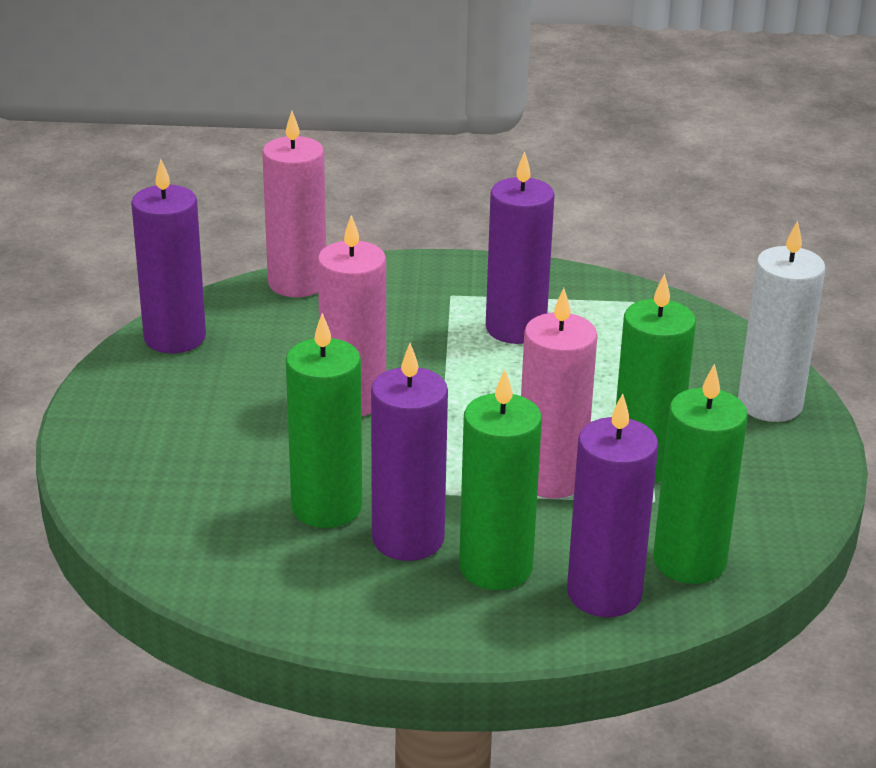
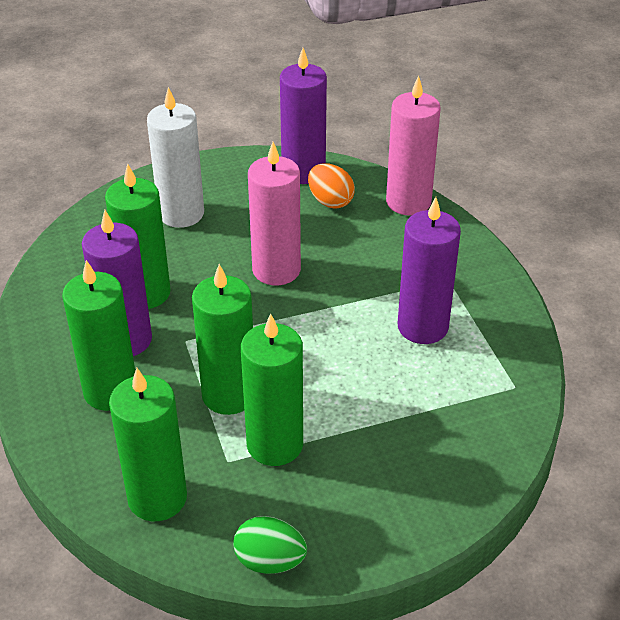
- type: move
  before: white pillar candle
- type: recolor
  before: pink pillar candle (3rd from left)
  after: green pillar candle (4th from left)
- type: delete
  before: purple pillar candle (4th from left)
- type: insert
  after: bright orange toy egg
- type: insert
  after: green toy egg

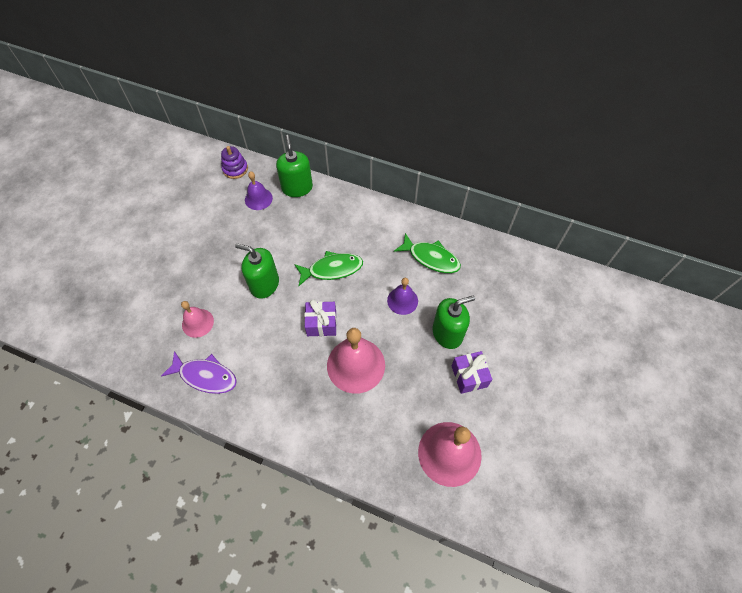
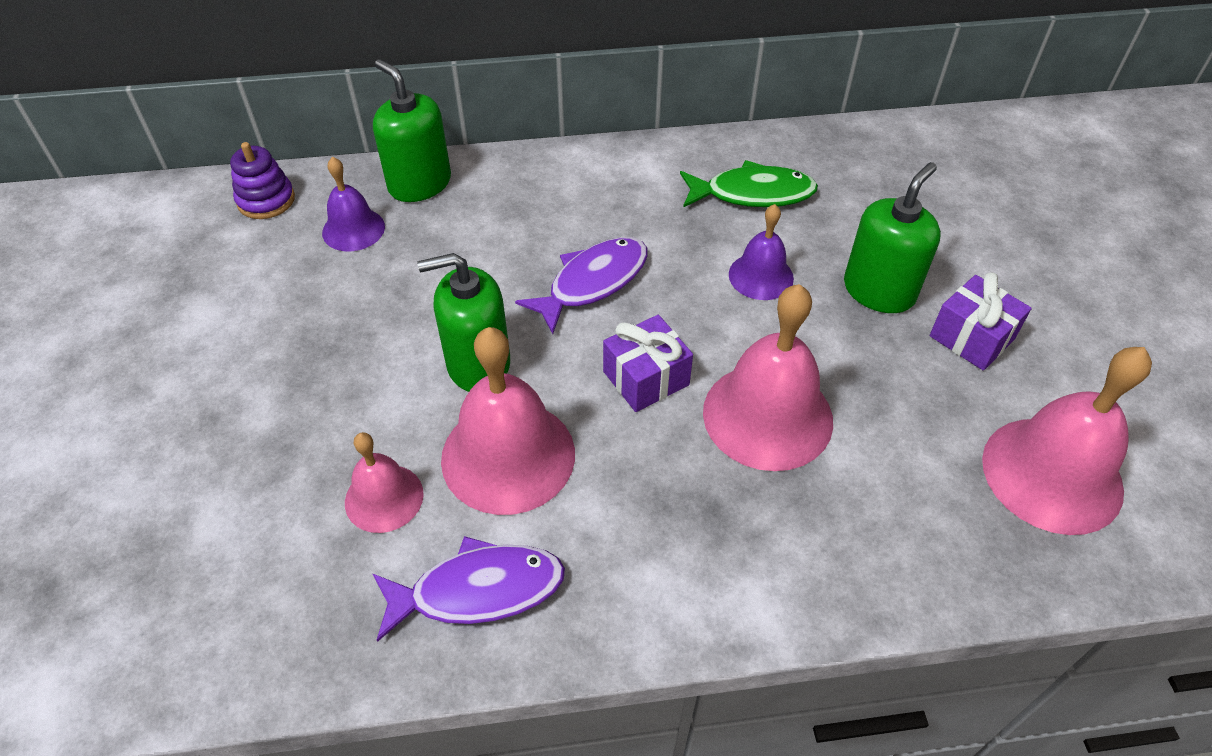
- type: recolor
  before: green toy fish (1st from left)
  after: purple toy fish (2nd from left)
- type: insert
  after: pink bell (2nd from left)

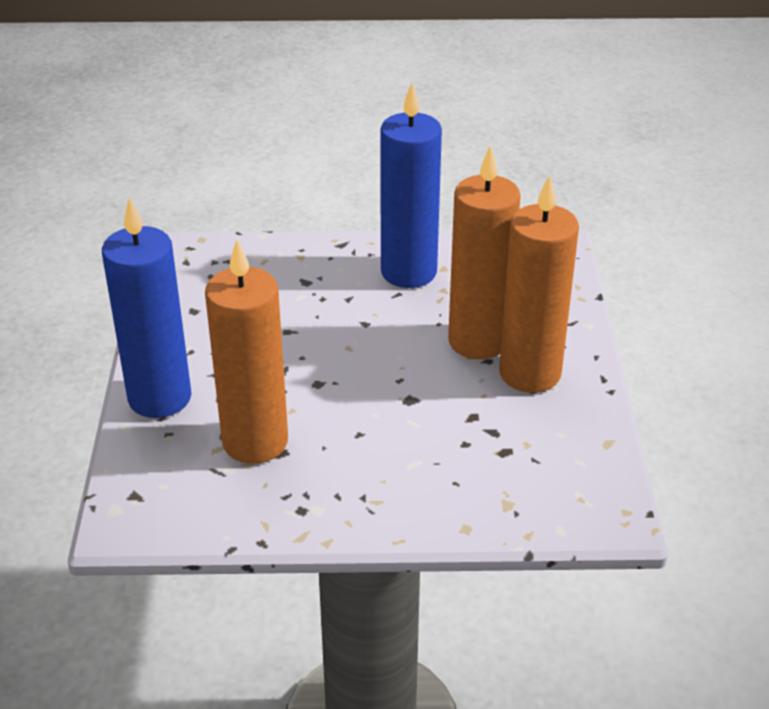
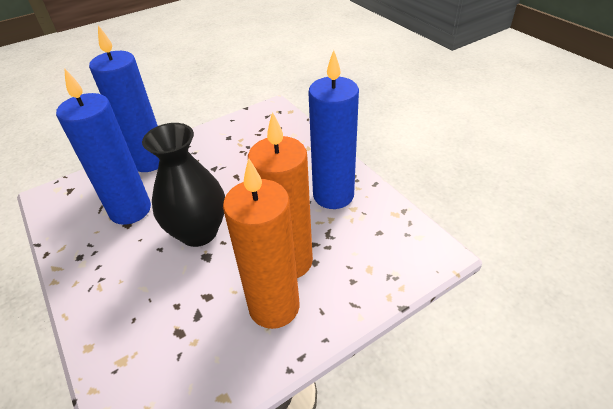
- type: recolor
  before: bright orange pillar candle (1st from left)
  after: blue pillar candle (1st from left)
- type: insert
  after: jet-black vase

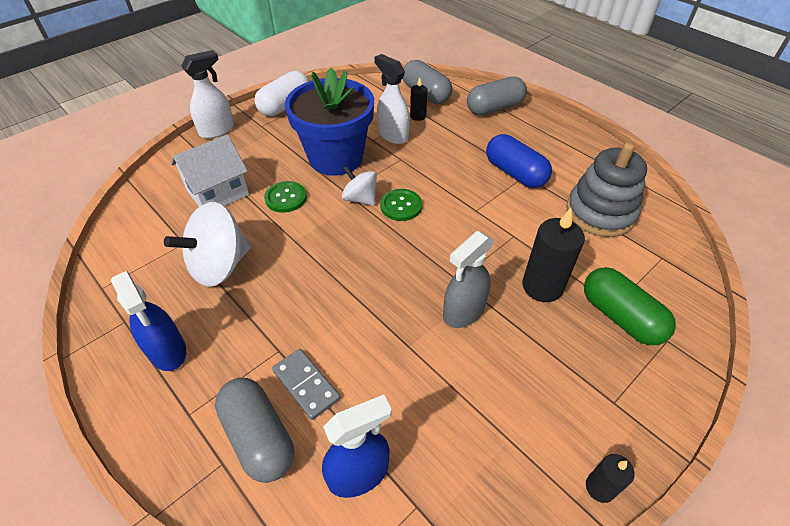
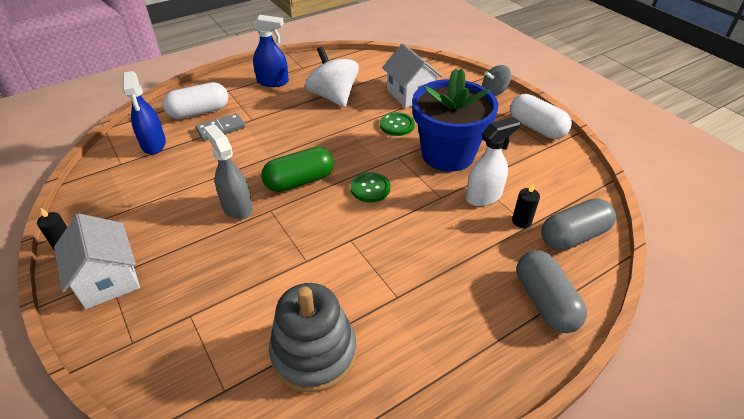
- type: replace
  before: white sprayer (1st from left)
  after: ash-grey whirligig
- type: delete
  before: blue pill
- type: delete
  before: white whirligig (2nd from left)
- type: delete
  before: jet-black pillar candle (2nd from left)
- type: move
  before: green pill
- type: rotate
  before: blue sprayer (1st from left in the first image)
  turn: -150
- type: recolor
  before: ash-grey pill (1st from left)
  after: white pill (1st from left)
- type: insert
  after: white toy house (1st from left)

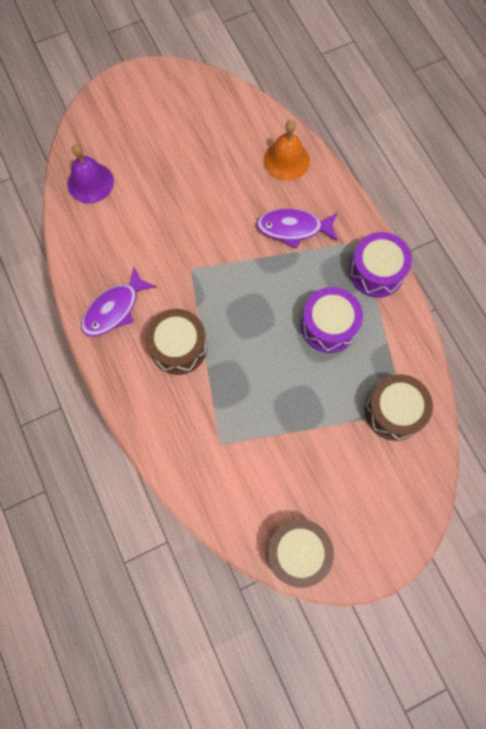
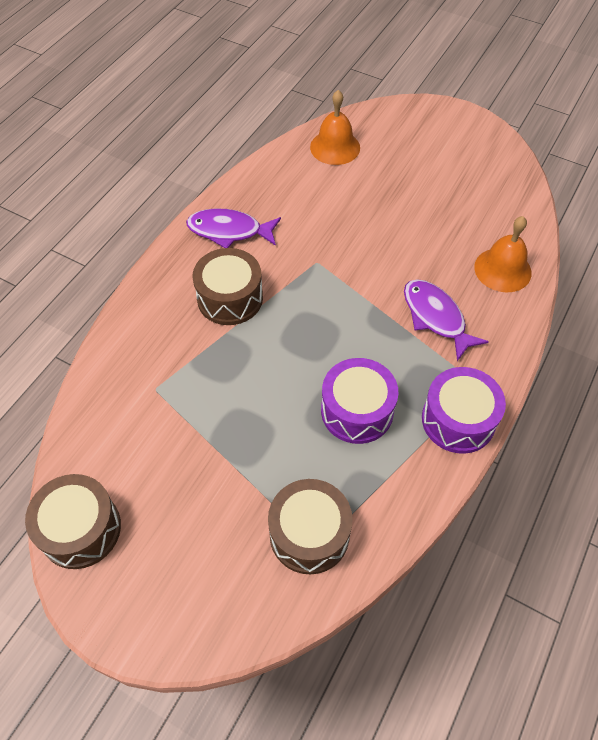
- type: recolor
  before: purple bell
  after: bright orange bell (1st from left)

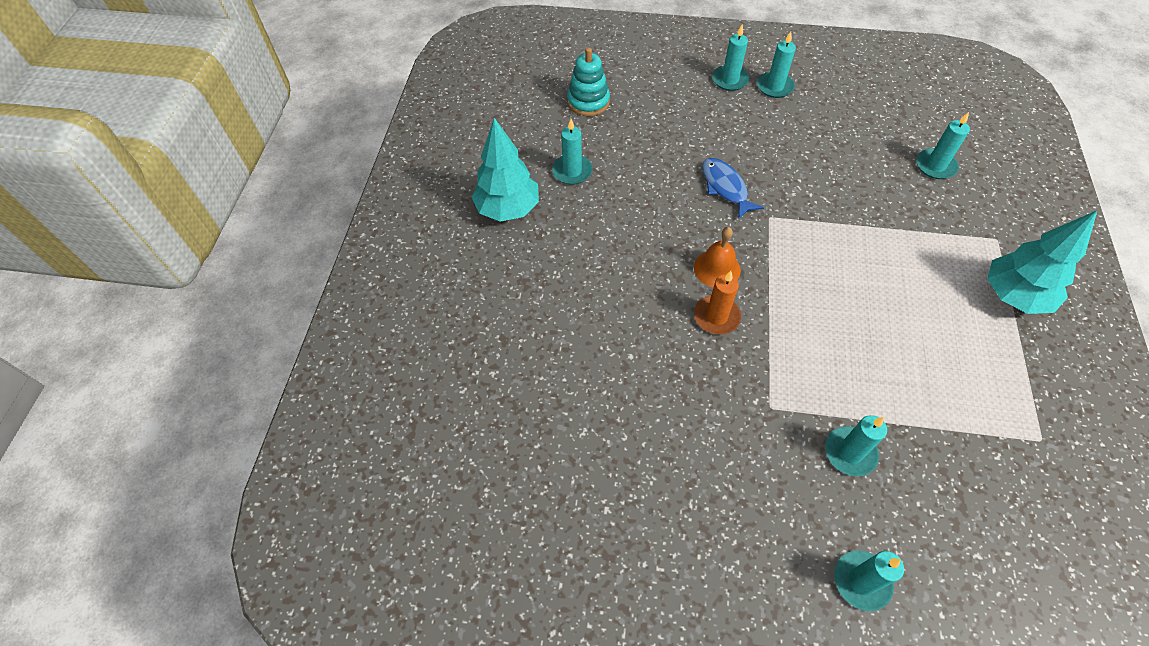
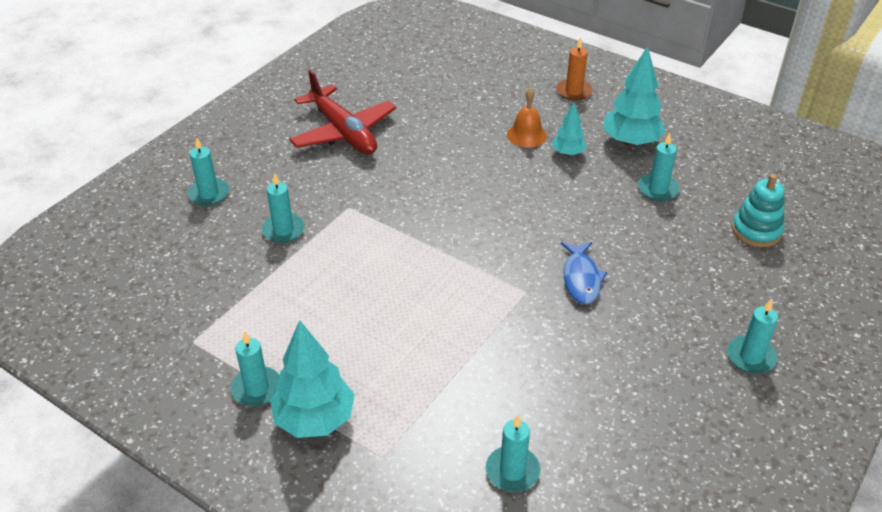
- type: move
  before: aqua pillar candle (3rd from left in the first image)
  after: aqua pillar candle (2nd from left)
- type: rotate
  before: blue toy fish
  turn: 90
- type: move
  before: bright orange bell
- type: move
  before: bright orange pillar candle
- type: insert
  after: crimson plane
- type: insert
  after: aqua tree (2nd from left)

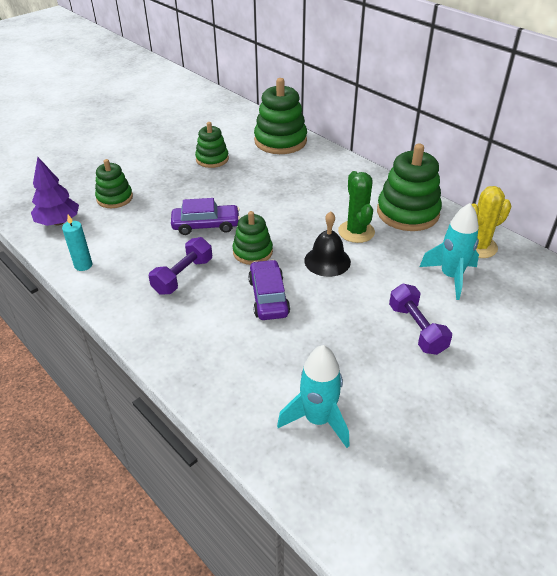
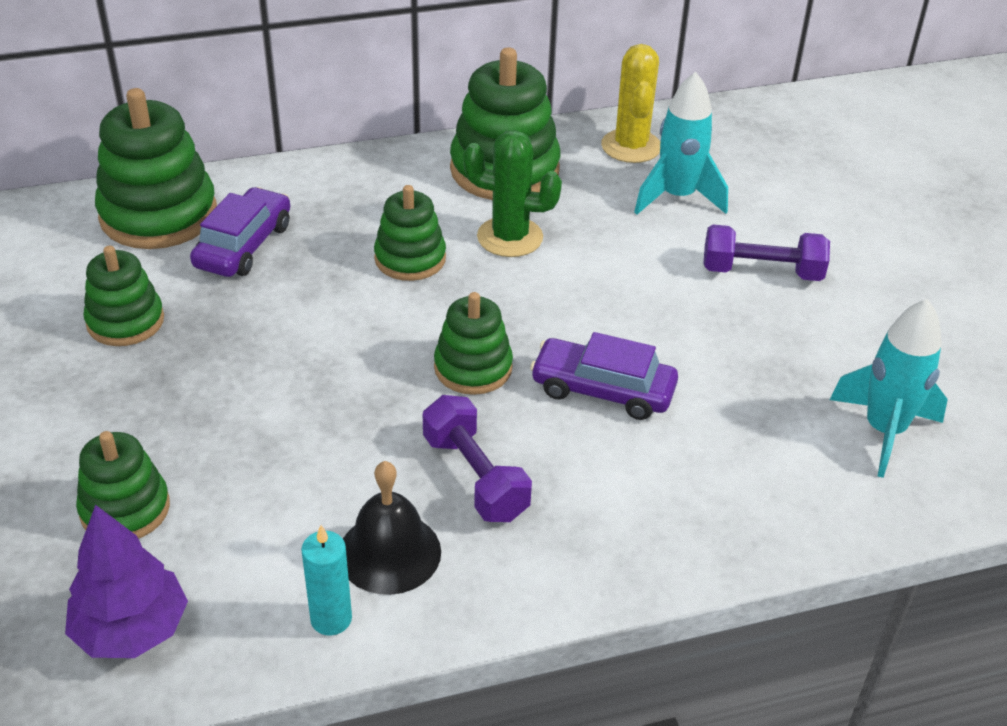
- type: move
  before: purple automobile (1st from left)
- type: move
  before: jet-black bell
- type: insert
  after: green stacking rings (4th from left)

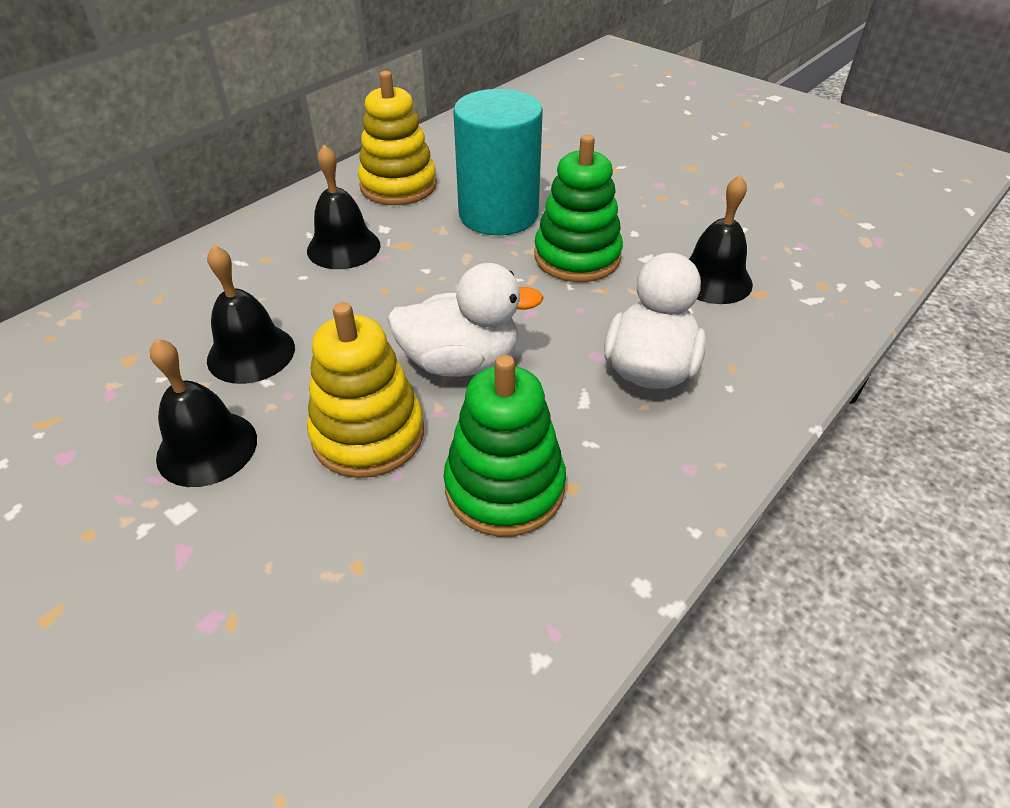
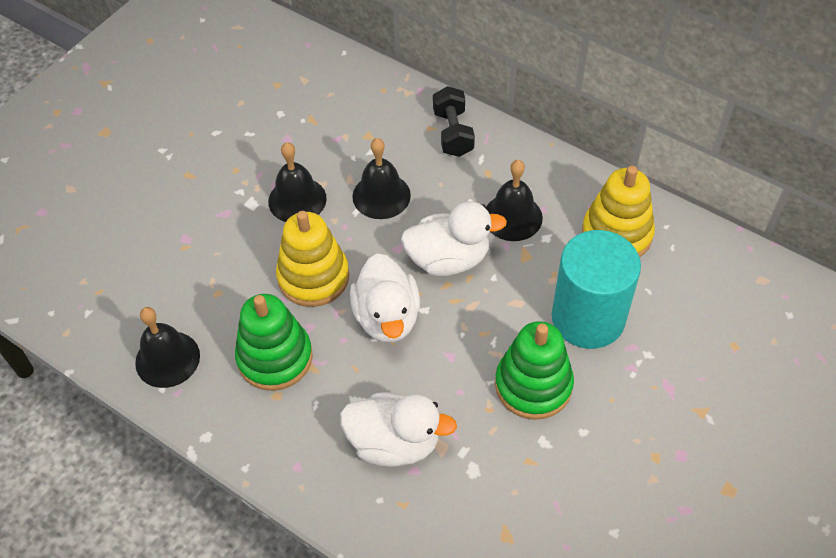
- type: move
  before: jet-black bell (4th from left in the first image)
  after: jet-black bell (1st from left)
- type: insert
  after: jet-black hand weight
- type: insert
  after: white duck (3rd from left)

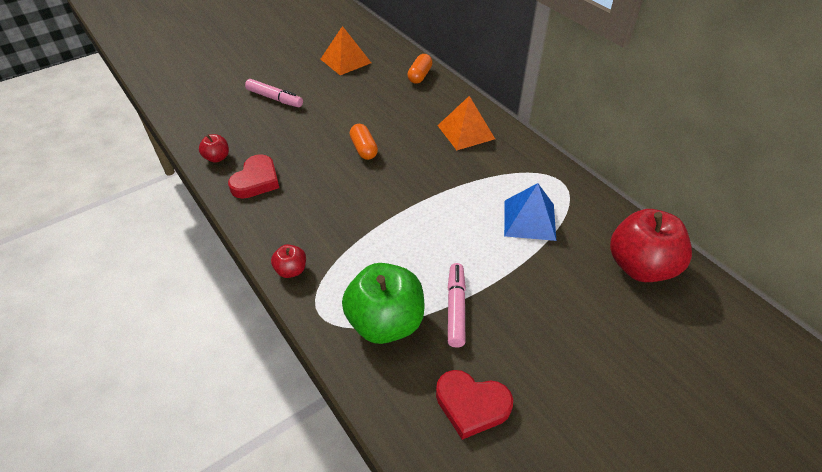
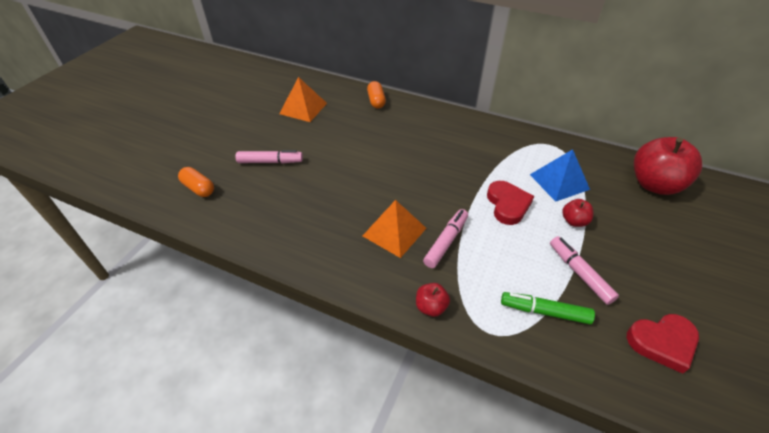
- type: move
  before: bright orange pyramid (2nd from left)
- type: move
  before: bright orange pill (1st from left)
- type: move
  before: crimson apple fruit (1st from left in the first image)
  after: crimson apple fruit (2nd from left)
- type: move
  before: crimson heart (1st from left)
- type: replace
  before: green apple fruit
  after: green marker pen
- type: insert
  after: pink marker pen (2nd from left)

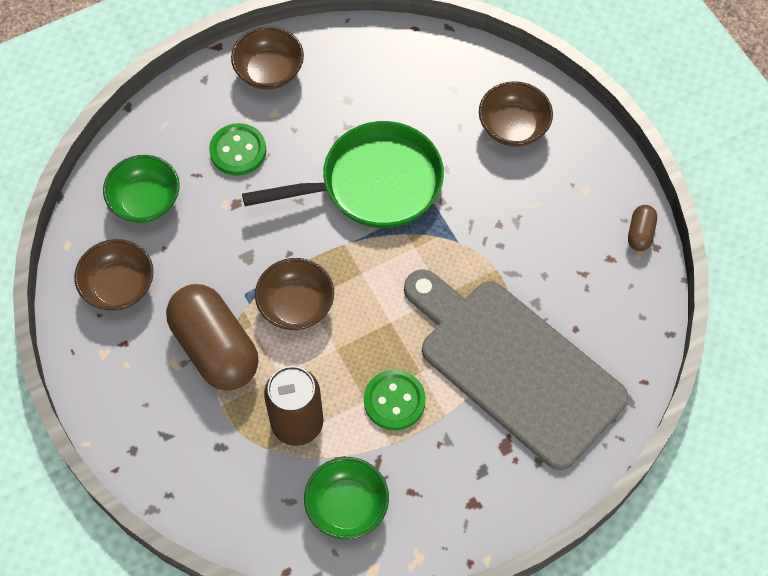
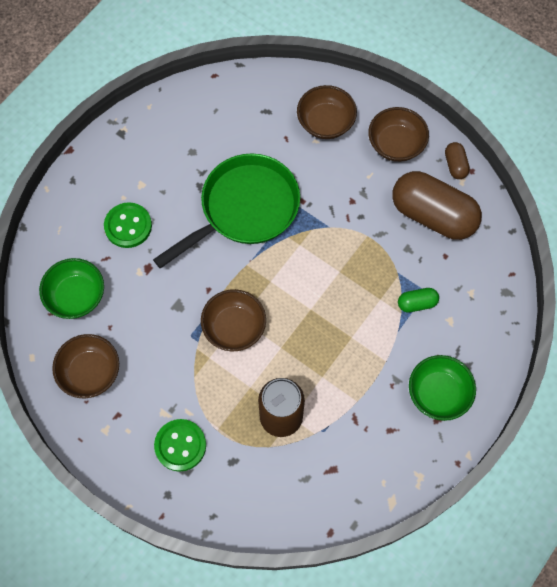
- type: move
  before: dark brown deep dish (2nd from left in the first image)
  after: dark brown deep dish (4th from left)
- type: replace
  before: ash-grey cutting board
  after: green pill
- type: move
  before: dark brown pill (1st from left)
- type: move
  before: green shirt button (2nd from left)
- type: move
  before: green deep dish (2nd from left)

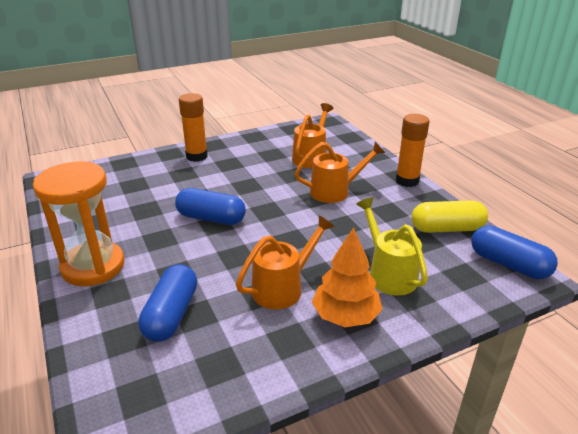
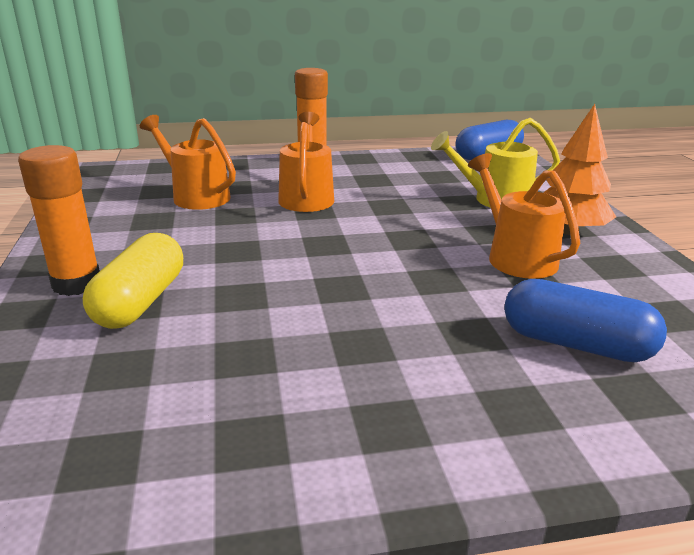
- type: delete
  before: bright orange sand timer
- type: delete
  before: blue pill (2nd from left)
- type: move
  before: yellow pill

